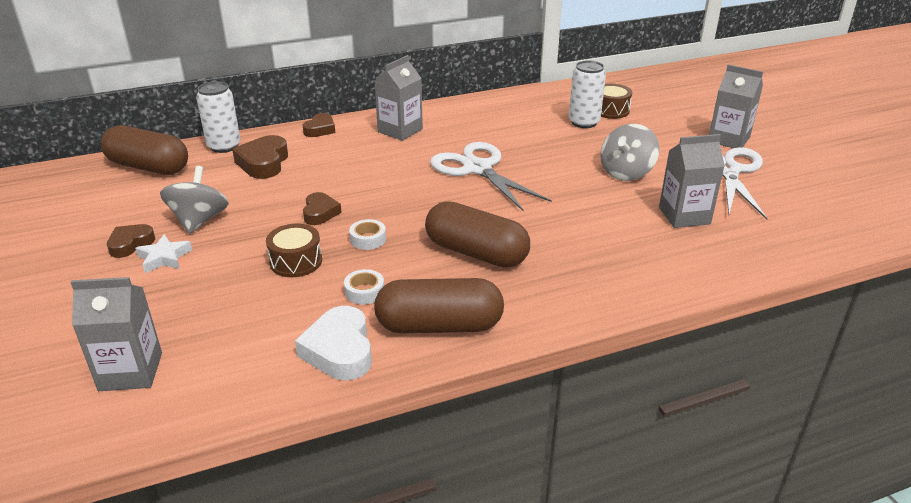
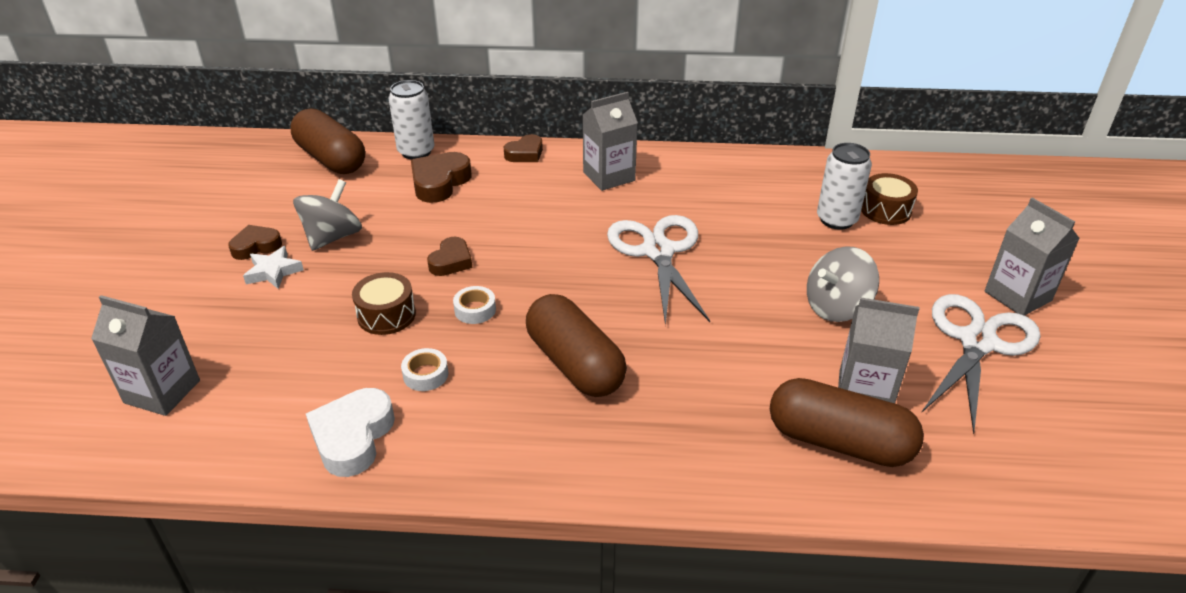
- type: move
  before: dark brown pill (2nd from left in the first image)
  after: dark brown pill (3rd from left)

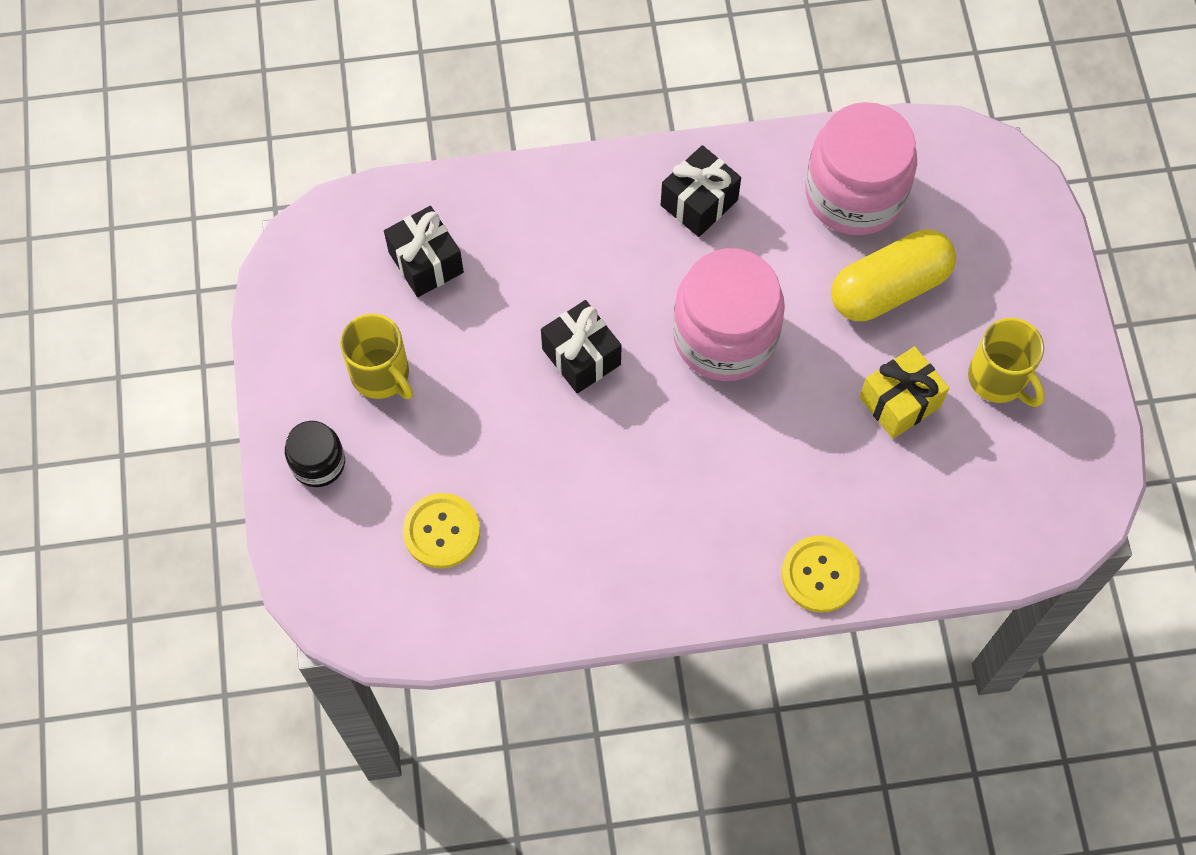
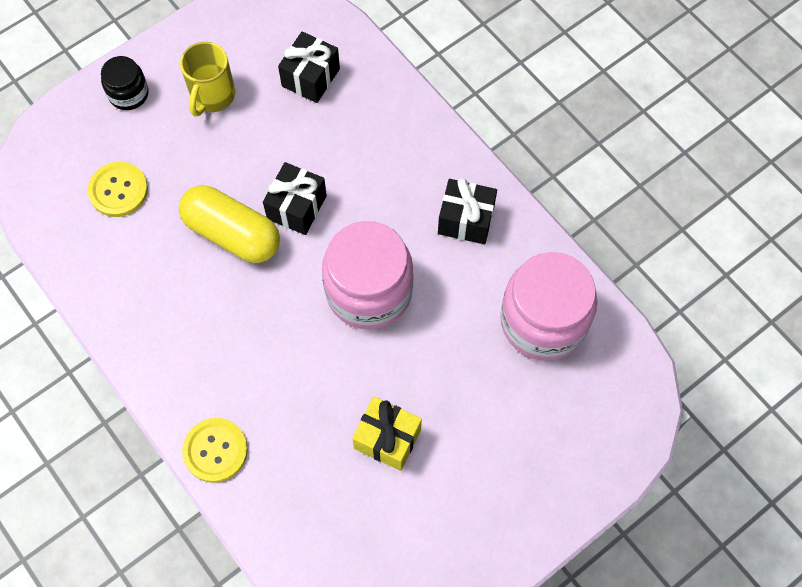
- type: move
  before: yellow pill
- type: delete
  before: yellow mug (2nd from left)

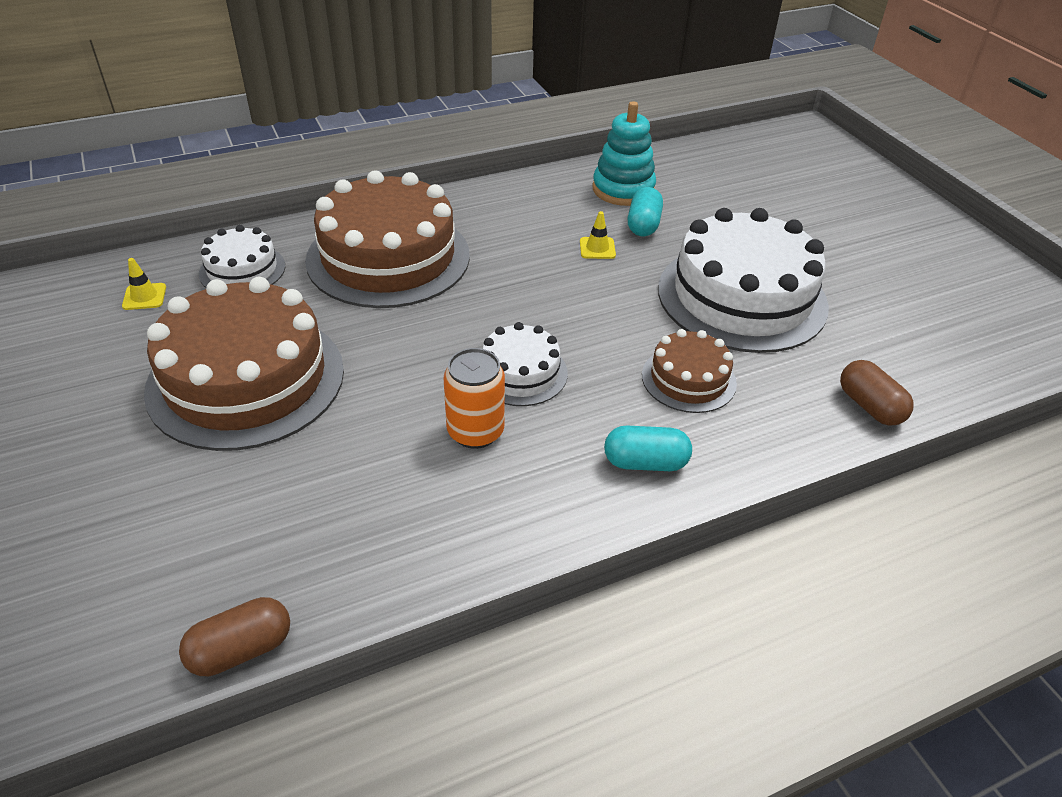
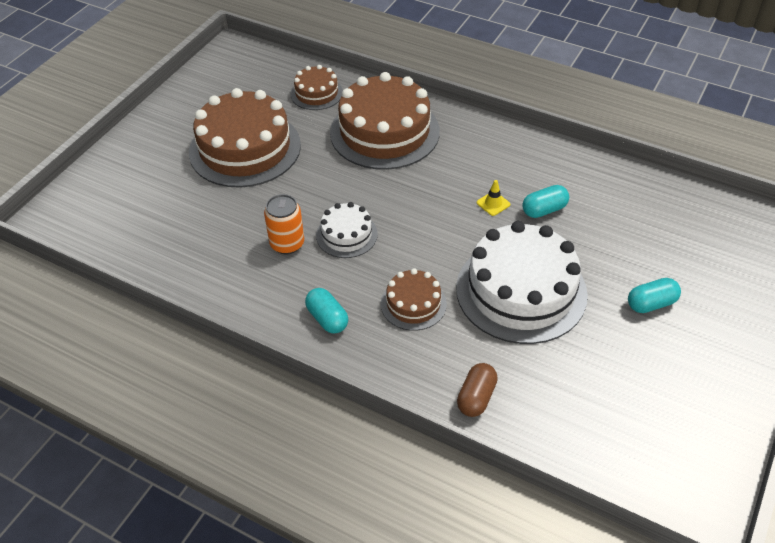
- type: delete
  before: aqua stacking rings
- type: recolor
  before: white cake (1st from left)
  after: dark brown cake (2nd from left)
- type: delete
  before: yellow safety cone (1st from left)
- type: delete
  before: dark brown pill (1st from left)
- type: insert
  after: aqua pill (3rd from left)

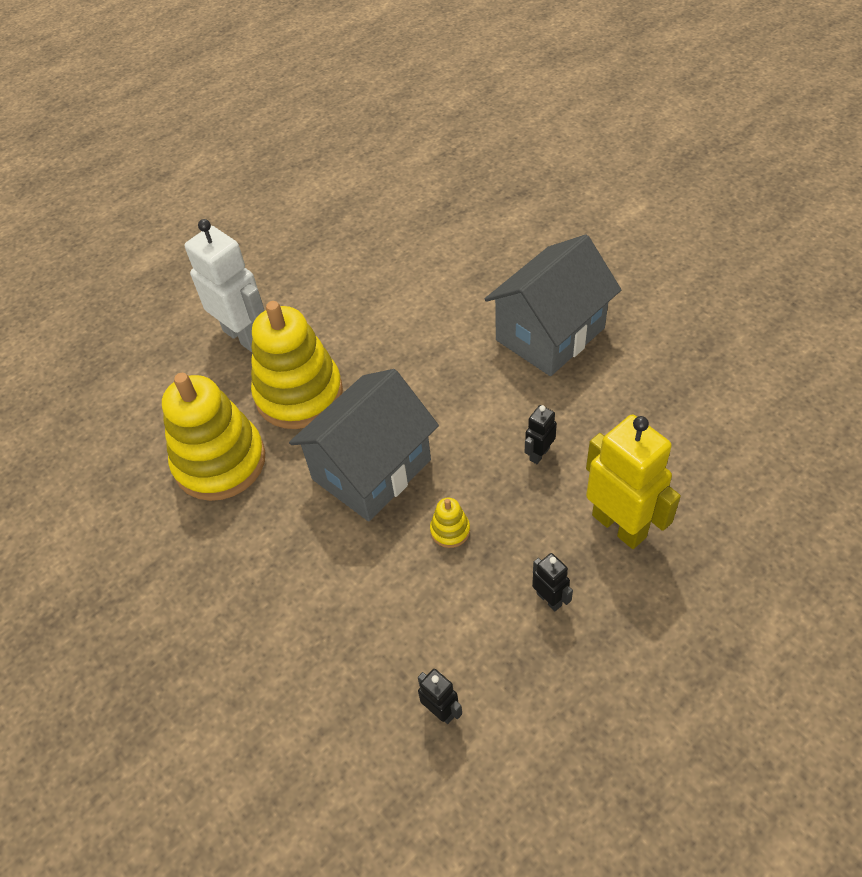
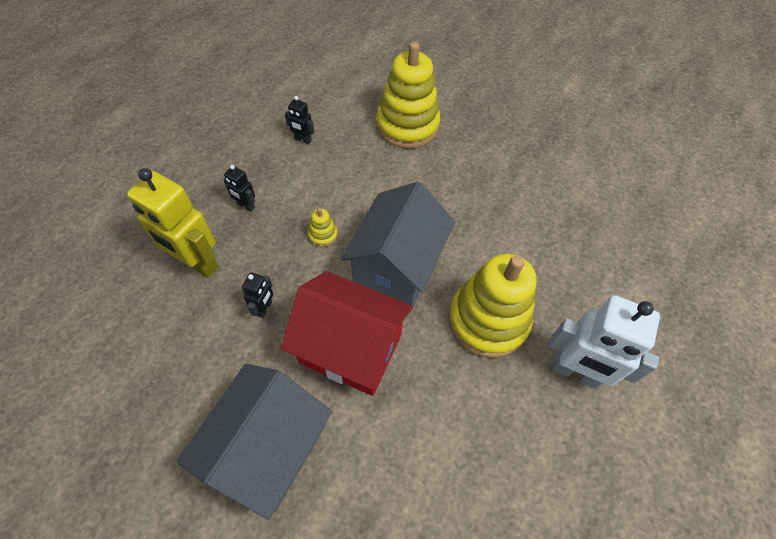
- type: move
  before: yellow stacking rings (1st from left in the first image)
  after: yellow stacking rings (2nd from left)
- type: insert
  after: crimson toy house

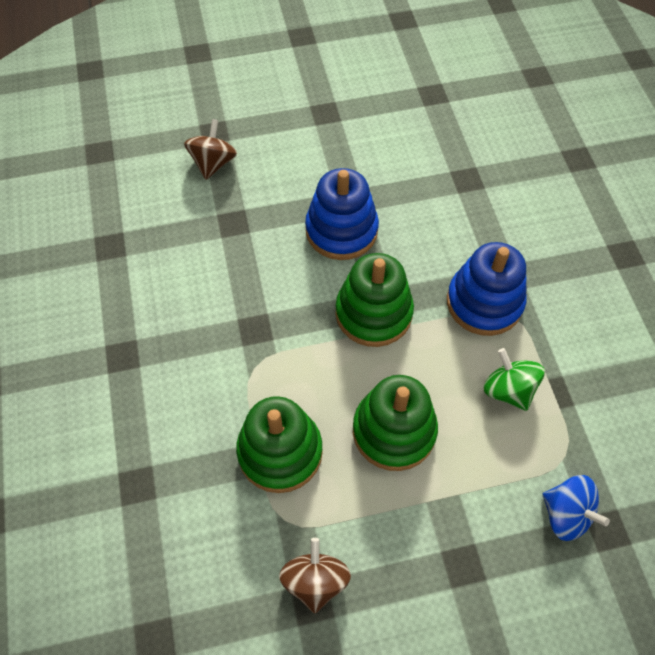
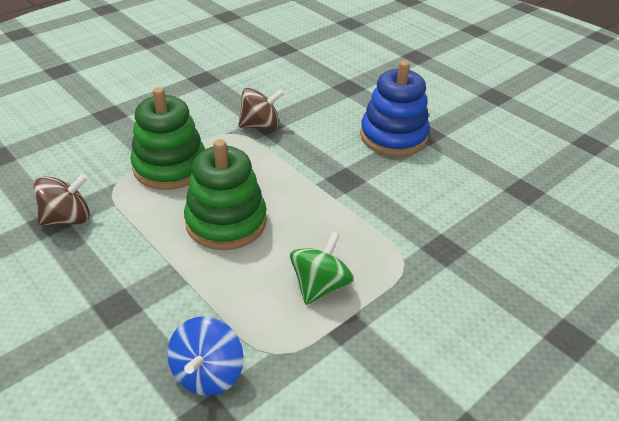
- type: move
  before: dark brown whirligig (1st from left in the first image)
  after: dark brown whirligig (2nd from left)
- type: delete
  before: blue stacking rings (2nd from left)
- type: delete
  before: green stacking rings (2nd from left)

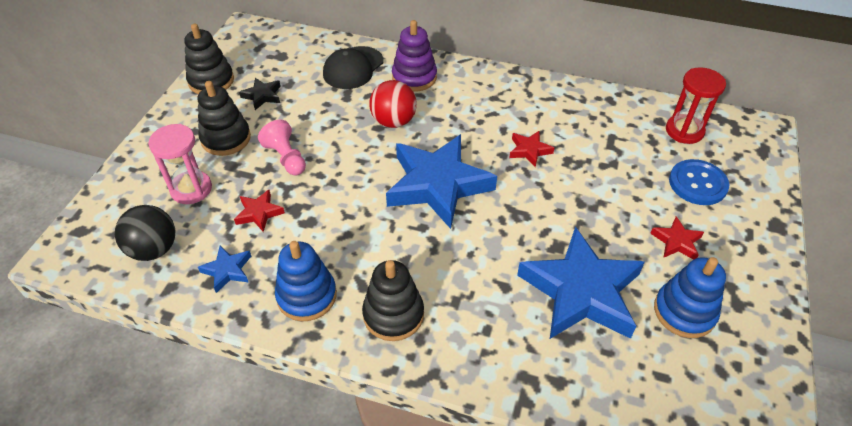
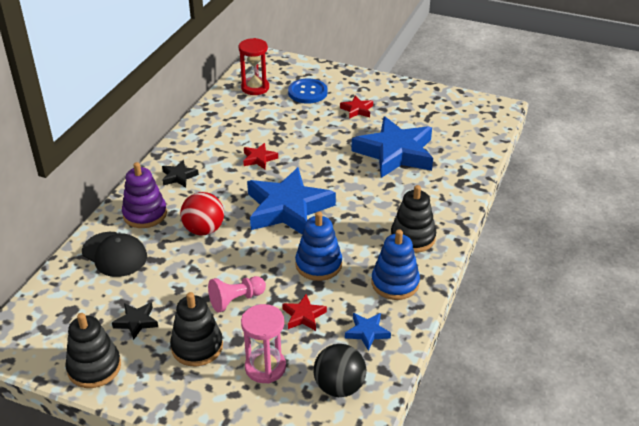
- type: move
  before: blue stacking rings (2nd from left in the first image)
  after: blue stacking rings (1st from left)
- type: insert
  after: jet-black star (2nd from left)

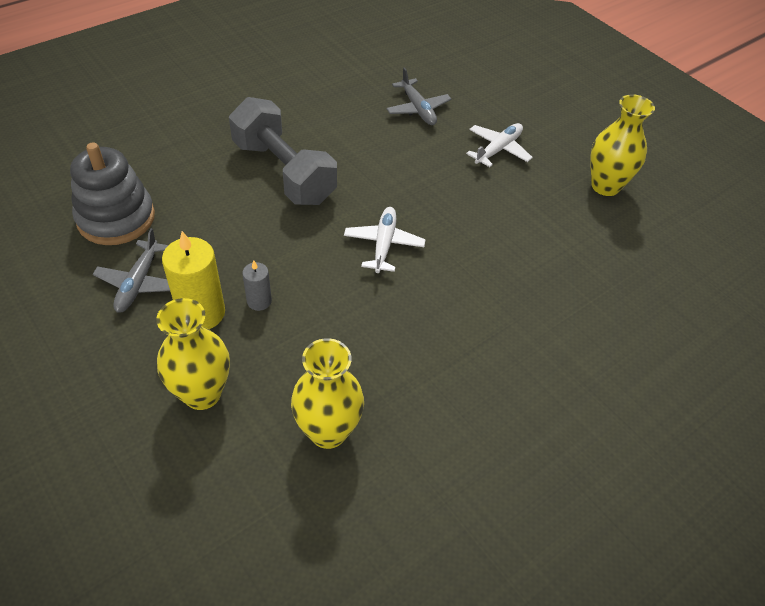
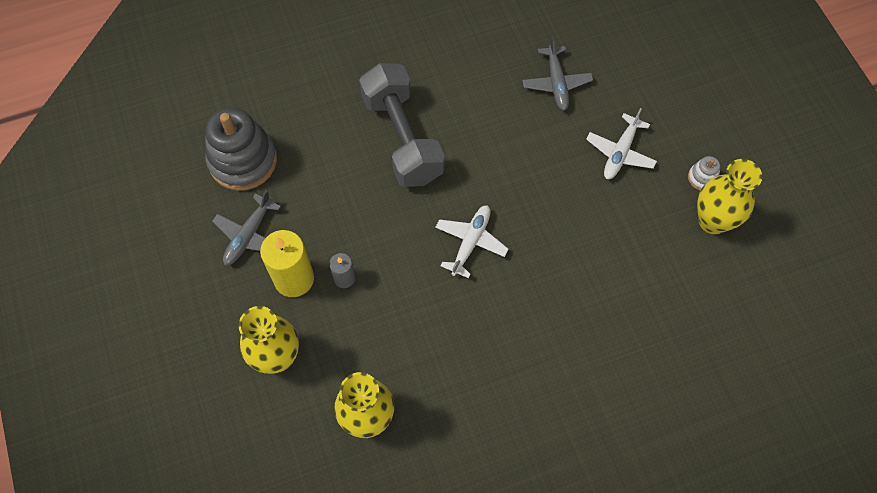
- type: rotate
  before: white plane (2nd from left)
  turn: 150
- type: insert
  after: white stacking rings

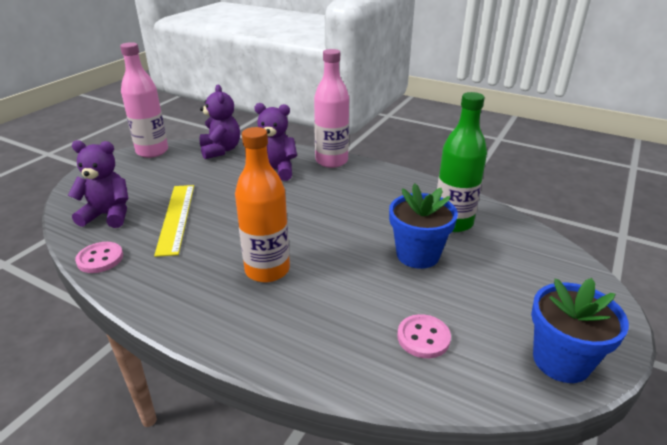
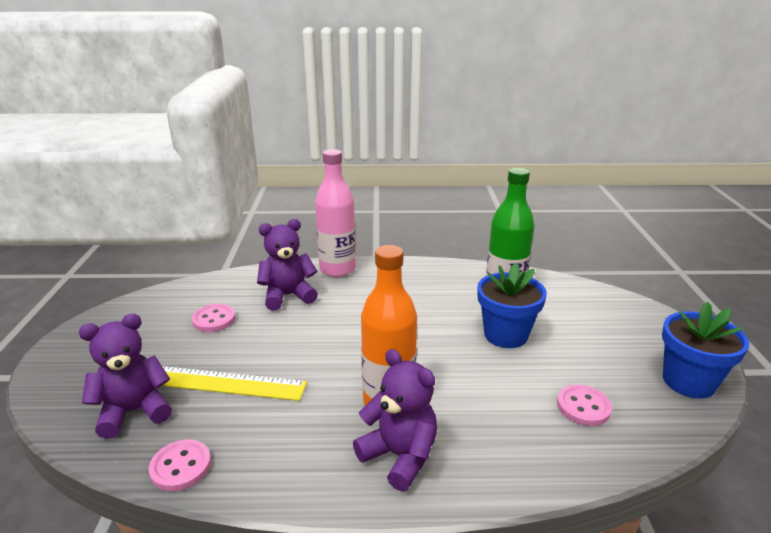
- type: delete
  before: pink bottle (1st from left)
- type: move
  before: purple teddy (2nd from left in the first image)
  after: purple teddy (3rd from left)
- type: rotate
  before: yellow straightedge
  turn: -45
- type: insert
  after: pink shirt button (2nd from left)

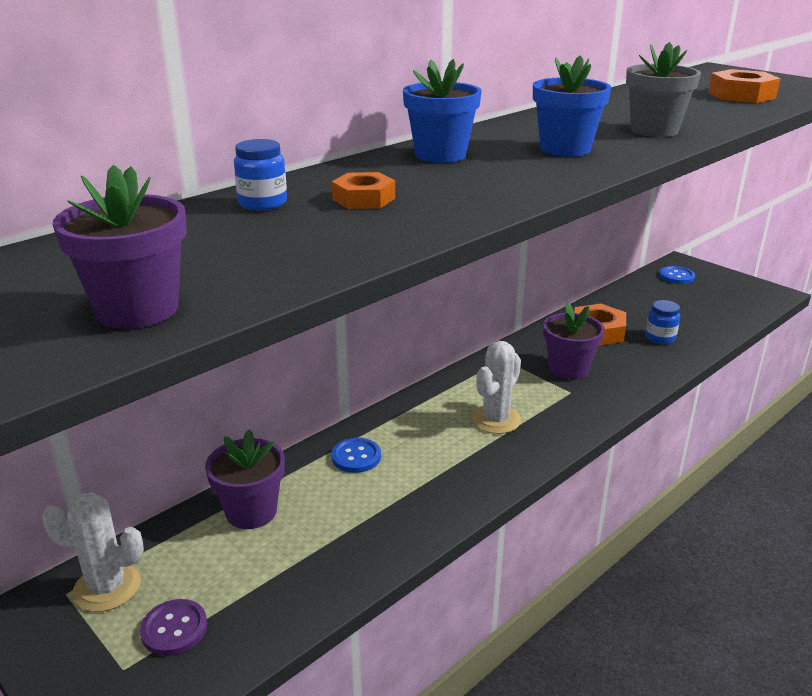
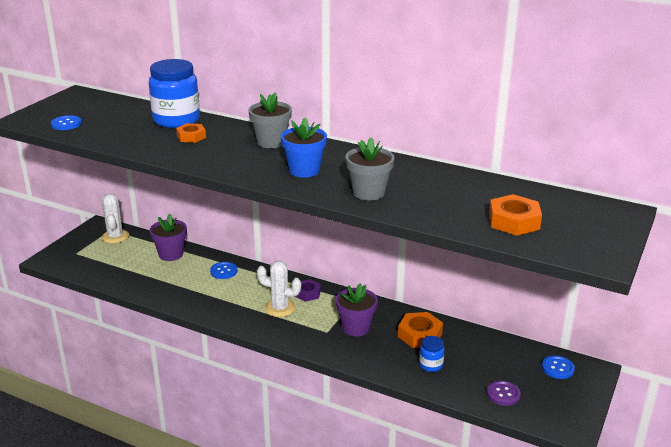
- type: recolor
  before: blue potted plant (1st from left)
  after: ash-grey potted plant (1st from left)
- type: resize
  before: blue preserve jar (1st from left)
  scale: 2.14
- type: replace
  before: purple potted plant (1st from left)
  after: blue shirt button (1st from left)
- type: move
  before: purple shirt button
- type: insert
  after: purple nut

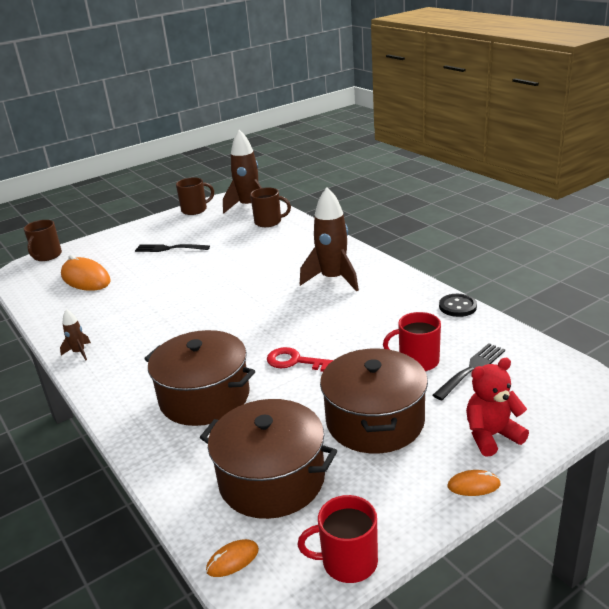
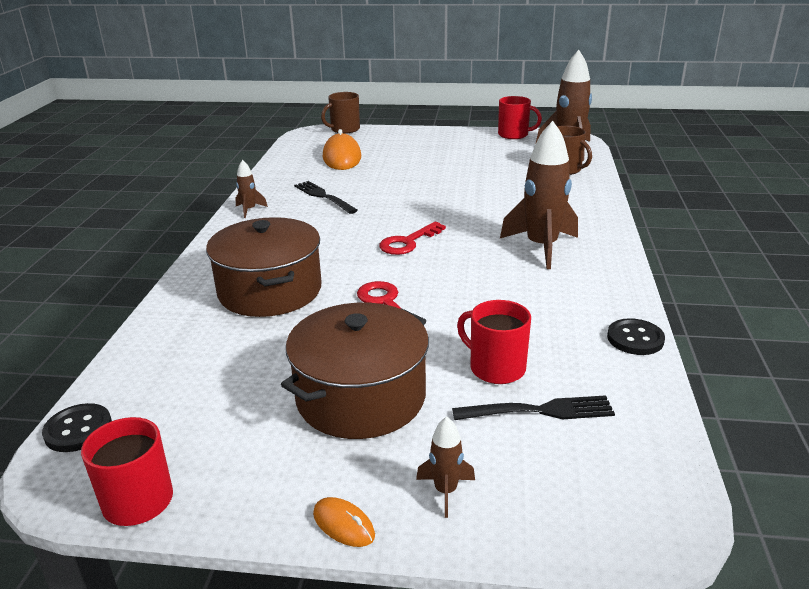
- type: recolor
  before: dark brown mug (2nd from left)
  after: crimson mug (3rd from left)
- type: move
  before: jet-black table fork (1st from left)
- type: replace
  before: crimson teddy
  after: dark brown toy rocket (2nd from left)
- type: delete
  before: dark brown pot (2nd from left)
- type: replace
  before: bright orange mouse (2nd from left)
  after: jet-black shirt button (1st from left)
- type: insert
  after: crimson key (2nd from left)

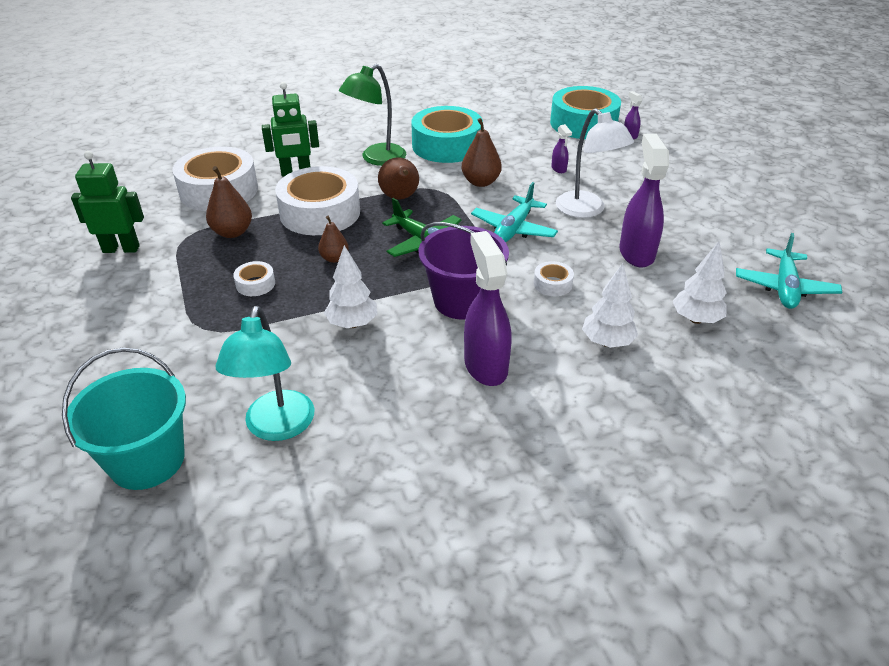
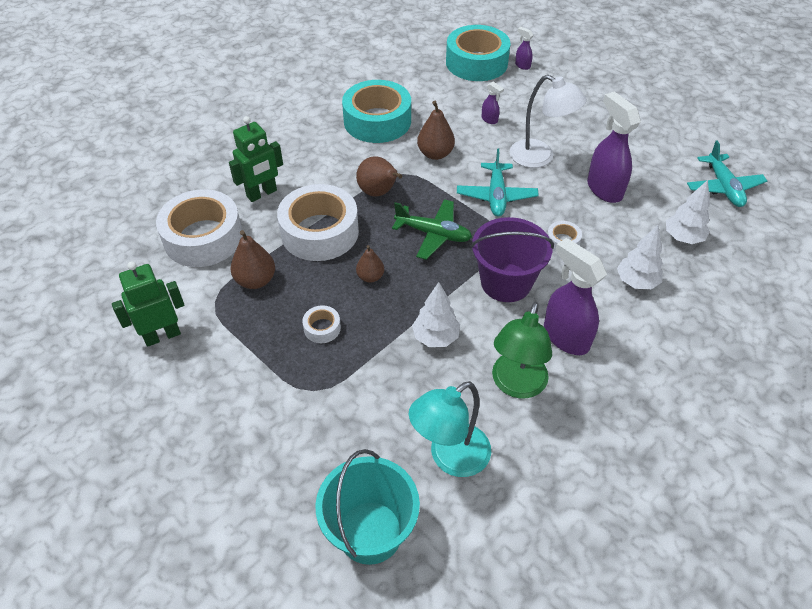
- type: move
  before: green desk lamp
- type: rotate
  before: aqua desk lamp
  turn: 75

